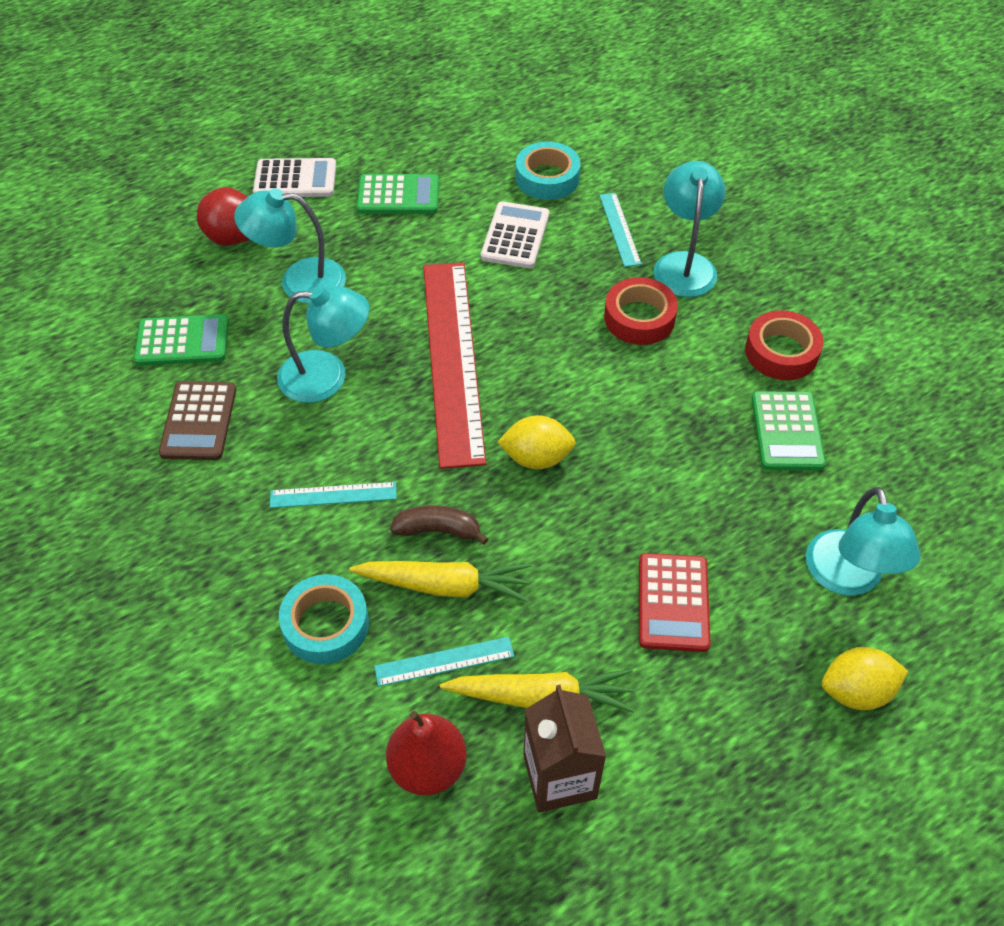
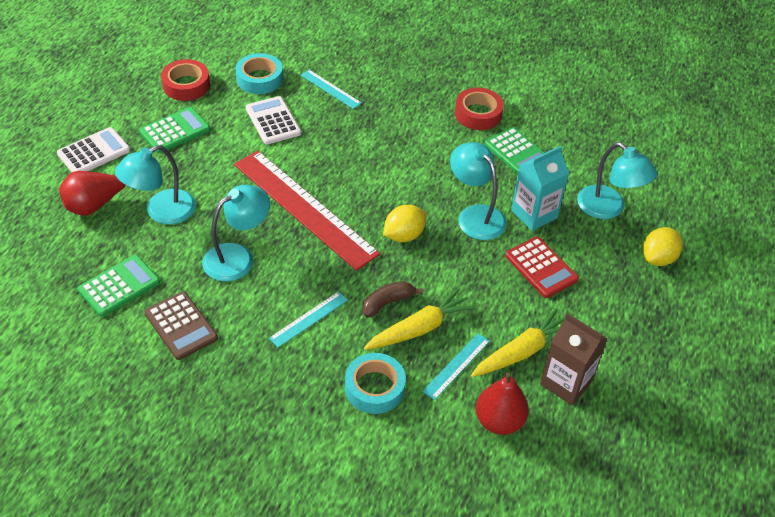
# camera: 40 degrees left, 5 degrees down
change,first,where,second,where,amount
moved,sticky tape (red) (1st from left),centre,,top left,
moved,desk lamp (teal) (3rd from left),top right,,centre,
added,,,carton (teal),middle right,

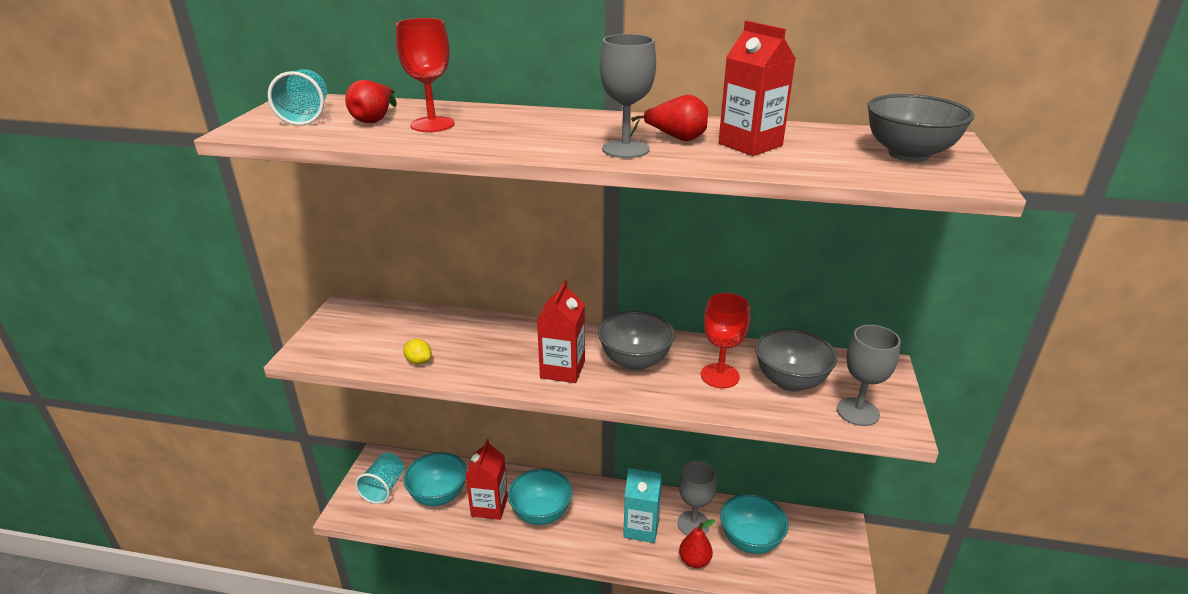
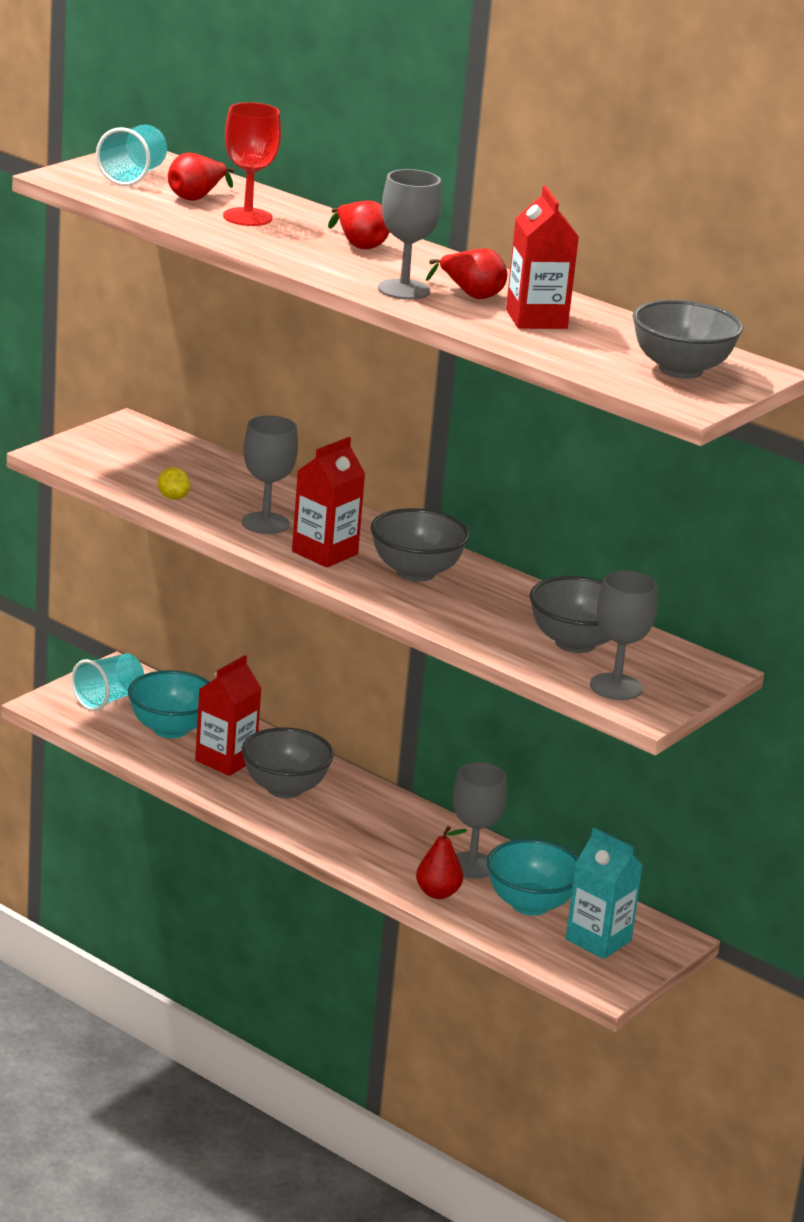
# camera: 25 degrees right, 5 degrees down
change,first,where,second,where,amount
recoloured,bowl (teal) (2nd from left),bottom centre,bowl (grey) (1st from left),centre,
moved,carton (teal),bottom centre,,bottom right,
removed,goblet (red) (2nd from left),centre,,,
added,,,goblet (grey) (1st from left),centre,
added,,,pear (red) (2nd from left),top centre,

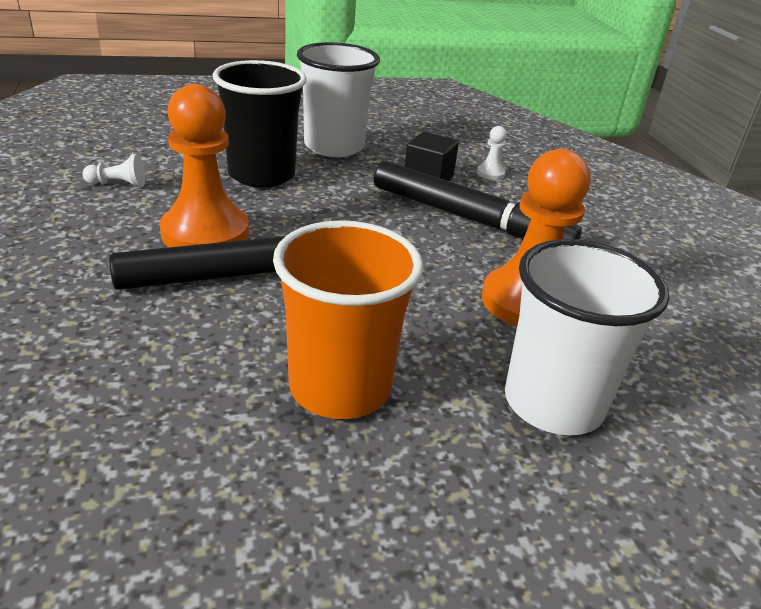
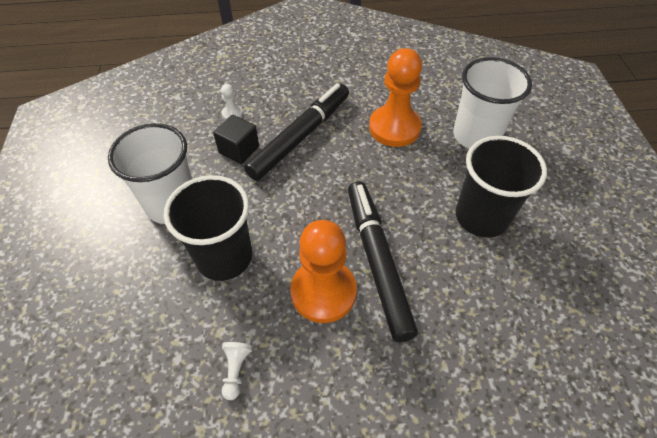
# camera: 80 degrees left, 20 degrees up
change,first,where,second,where,amount
recoloured,cup (orange),centre,cup (jet-black) (2nd from left),middle right,

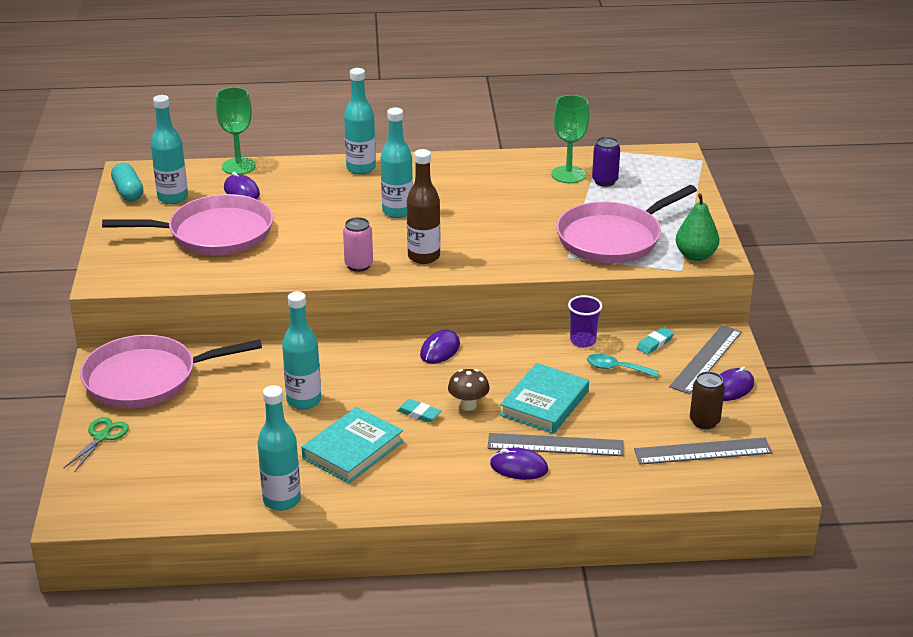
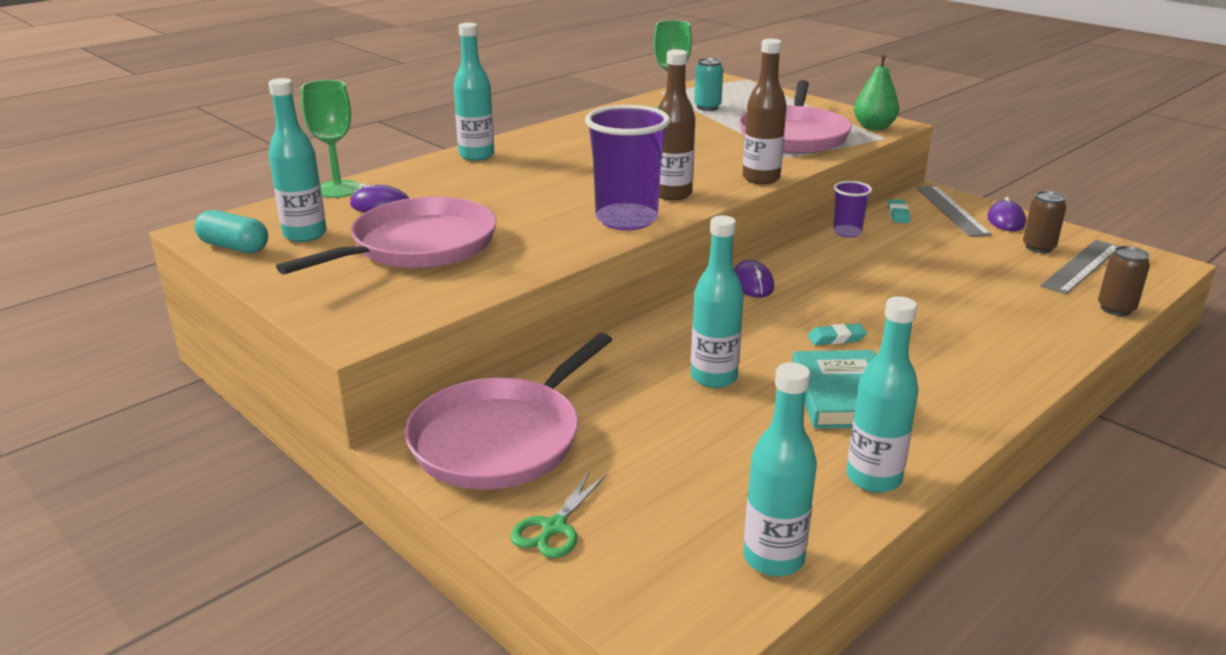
# camera: 40 degrees left, 5 degrees down
change,first,where,second,where,amount
turned,scissors (emerald),bottom left,,bottom centre,135 degrees counterclockwise
replaced,soda can (rose-pink),centre,cup (purple) (1st from left),top centre,
moved,drink bottle (teal) (5th from left in the first image),top centre,drink bottle (teal) (4th from left),bottom centre,
removed,fungus (russet),centre,,,
removed,ruler (grey) (1st from left),bottom centre,,,
removed,mouse (purple) (3rd from left),bottom centre,,,
removed,hardcover (teal) (2nd from left),centre,,,
removed,spoon (teal),middle right,,,
recoloured,soda can (purple),top centre,soda can (teal),top centre,
added,,,drink bottle (russet) (2nd from left),top centre,
added,,,soda can (russet) (2nd from left),middle right,

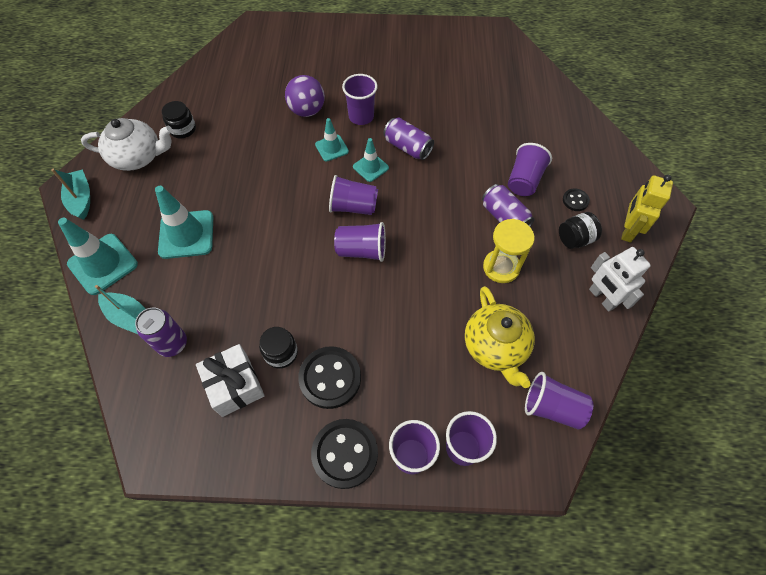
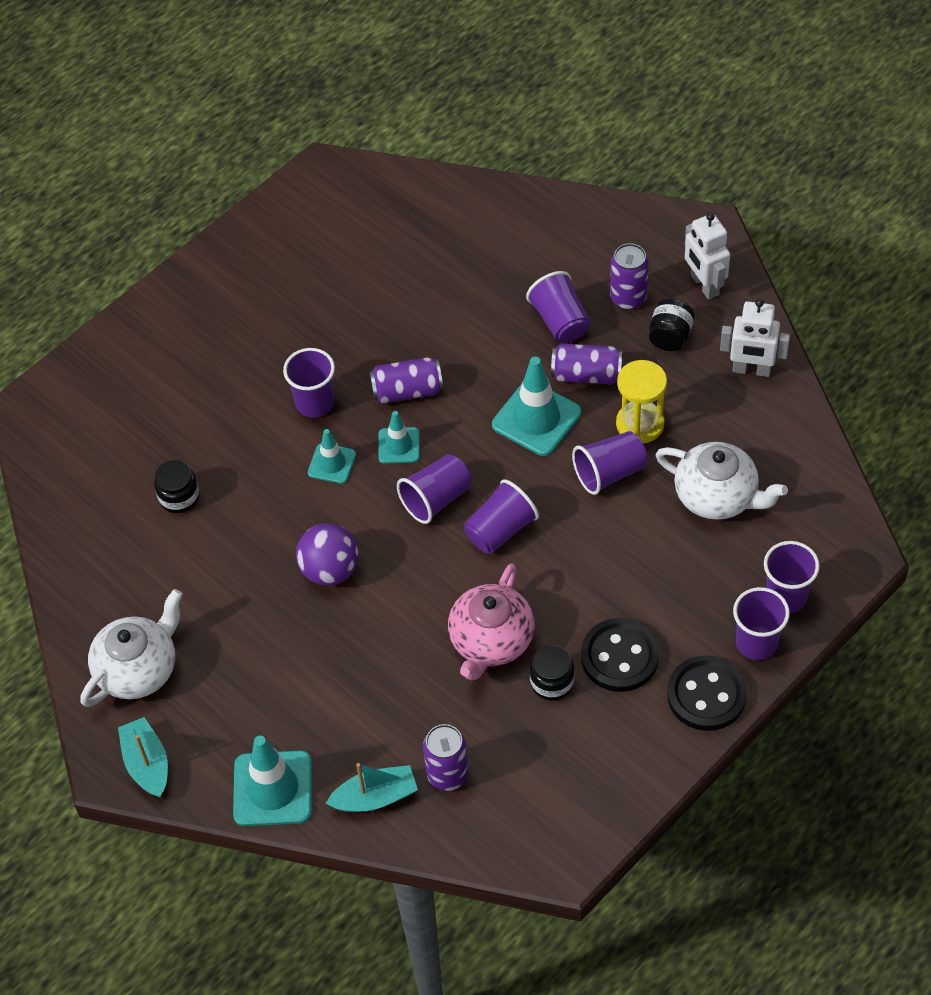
# camera: 45 degrees left, 5 degrees down
change,first,where,second,where,amount
turned,sailboat (teal) (1st from left),middle left,,bottom left,45 degrees clockwise
moved,road cone (teal) (2nd from left in the first image),middle left,road cone (teal) (4th from left),centre,
moved,jar (jet-black) (1st from left),top left,,middle left,
removed,gift (snow-white),middle left,,,
moved,play ball (purple),top centre,,centre,
recoloured,teapot (yellow),centre,teapot (snow-white) (2nd from left),middle right,
moved,cup (purple) (7th from left in the first image),bottom right,cup (purple) (5th from left),centre,
replaced,shirt button (jet-black) (3rd from left),middle right,soda can (purple) (4th from left),top right,
recoloured,robot (yellow),middle right,robot (snow-white) (1st from left),top right,
added,,,teapot (rose-pink),centre,

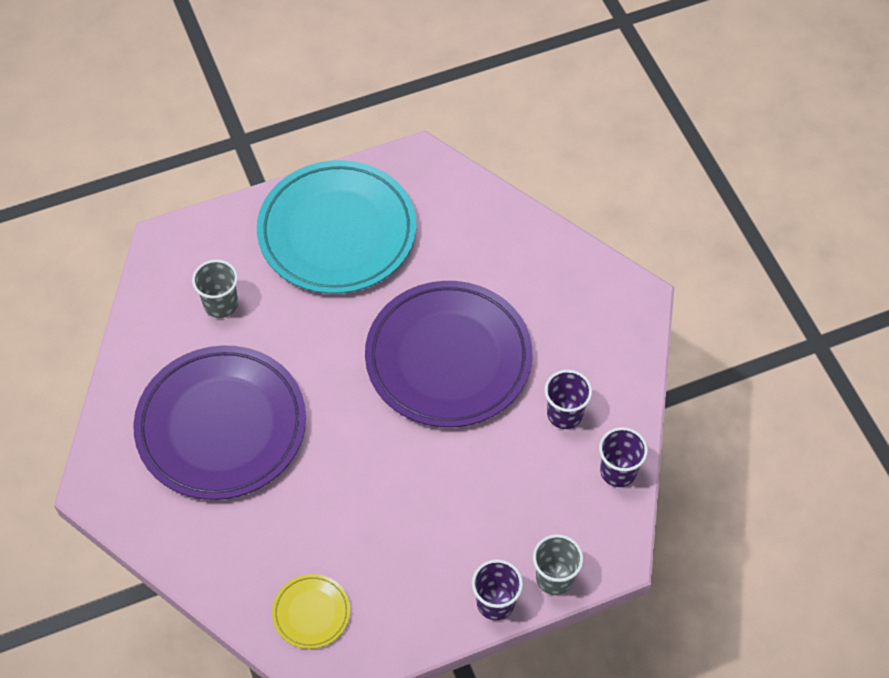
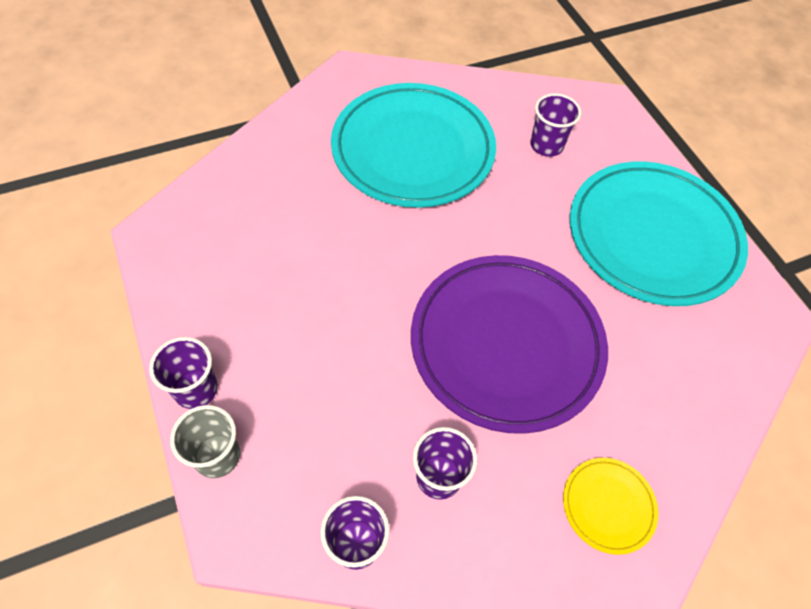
# camera: 85 degrees right, 0 degrees up
change,first,where,second,where,amount
recoloured,flat dish (purple) (1st from left),middle left,flat dish (teal) (1st from left),top centre,
recoloured,cup (grey) (1st from left),middle left,cup (purple) (4th from left),top right,
moved,flat dish (yellow),bottom centre,,bottom right,

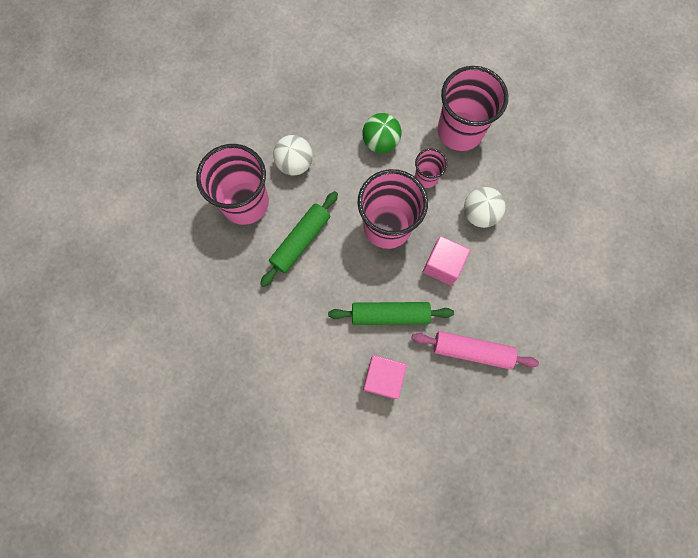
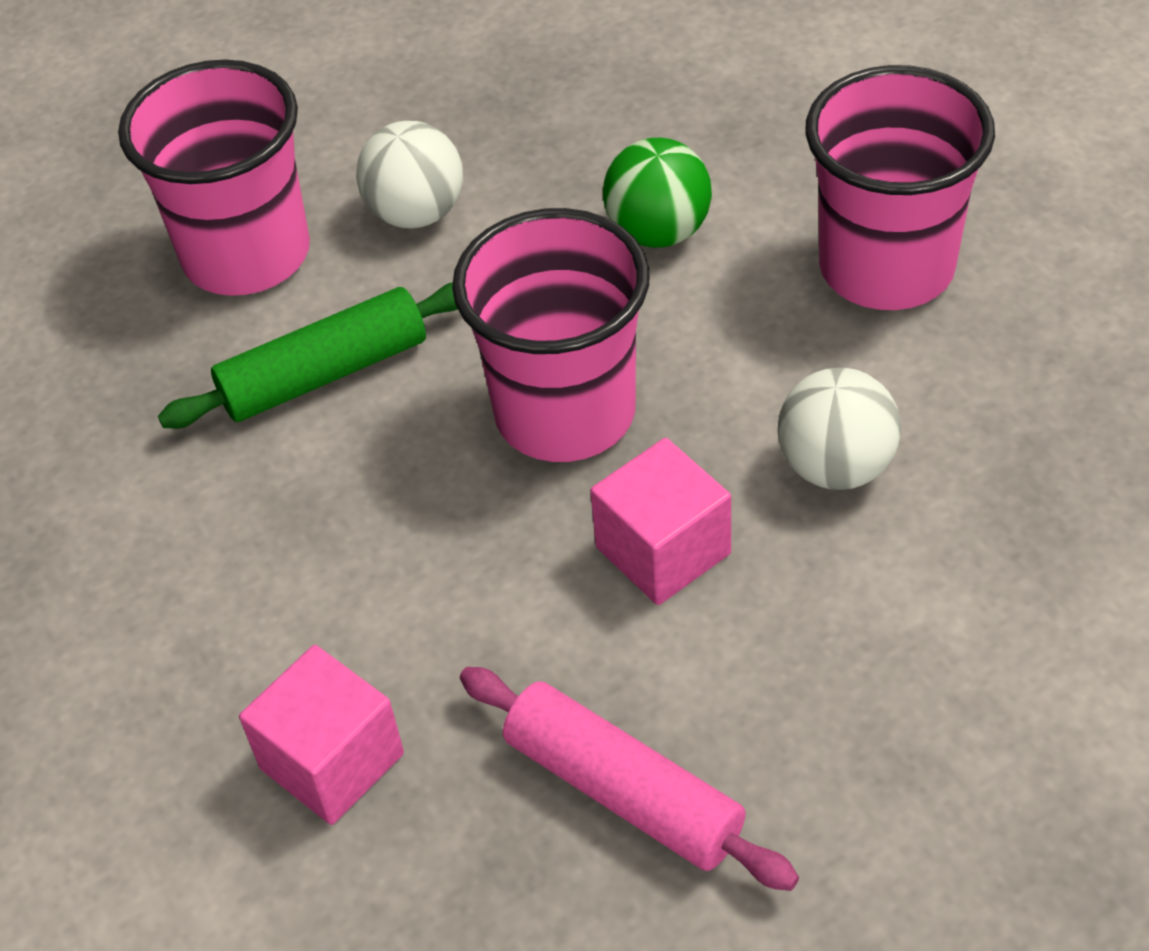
# camera: 30 degrees right, 25 degrees down
change,first,where,second,where,amount
removed,pastry roller (emerald) (2nd from left),centre,,,
removed,cup (rose-pink) (3rd from left),top centre,,,

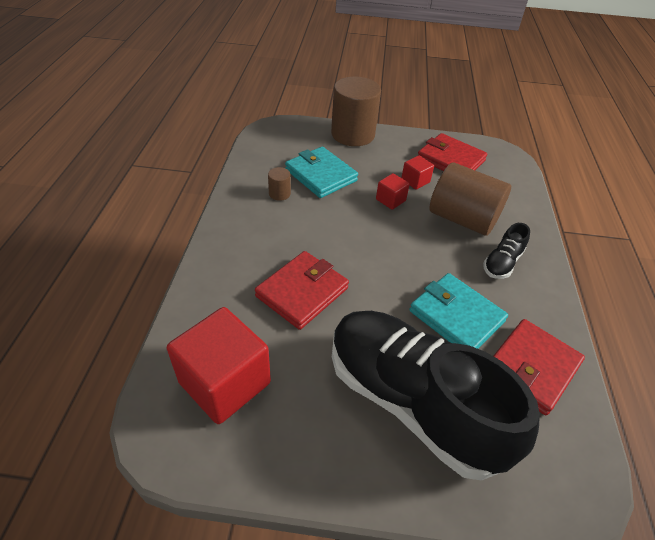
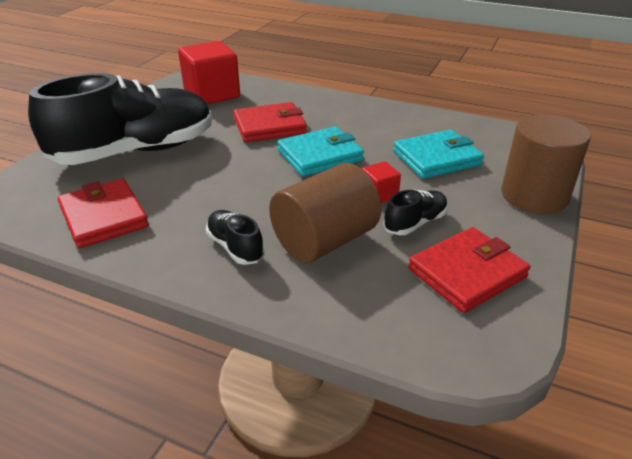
# camera: 110 degrees right, 10 degrees down
change,first,where,second,where,amount
turned,wallet (red) (1st from left in the first image),centre,wallet (red) (2nd from left),top centre,75 degrees counterclockwise
removed,solid cylinder (russet) (1st from left),centre,,,
replaced,solid cube (red) (3rd from left),top centre,lace-up shoe (jet-black) (3rd from left),centre,
moved,wallet (teal) (2nd from left in the first image),middle right,wallet (teal) (1st from left),top centre,

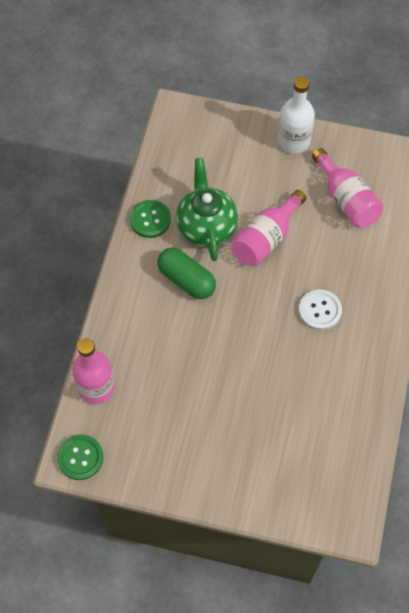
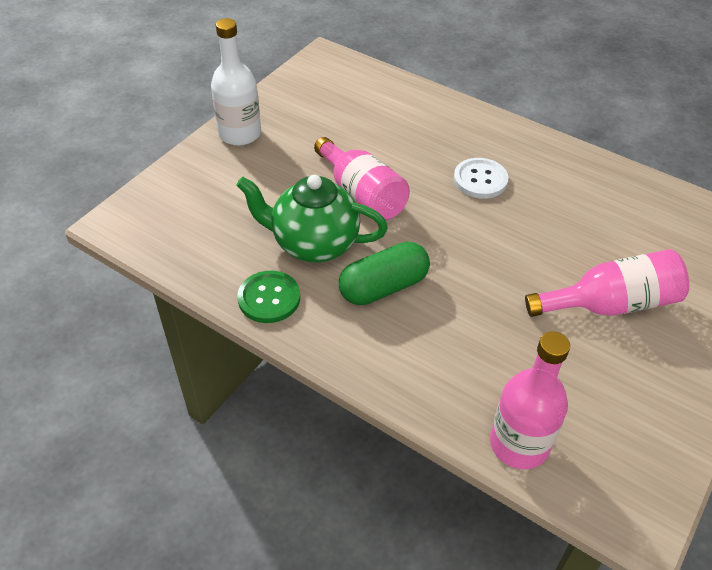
# camera: 70 degrees left, 15 degrees down
change,first,where,second,where,amount
removed,shirt button (emerald) (1st from left),bottom left,,,
moved,drink bottle (rose-pink) (3rd from left),top right,,middle right,

